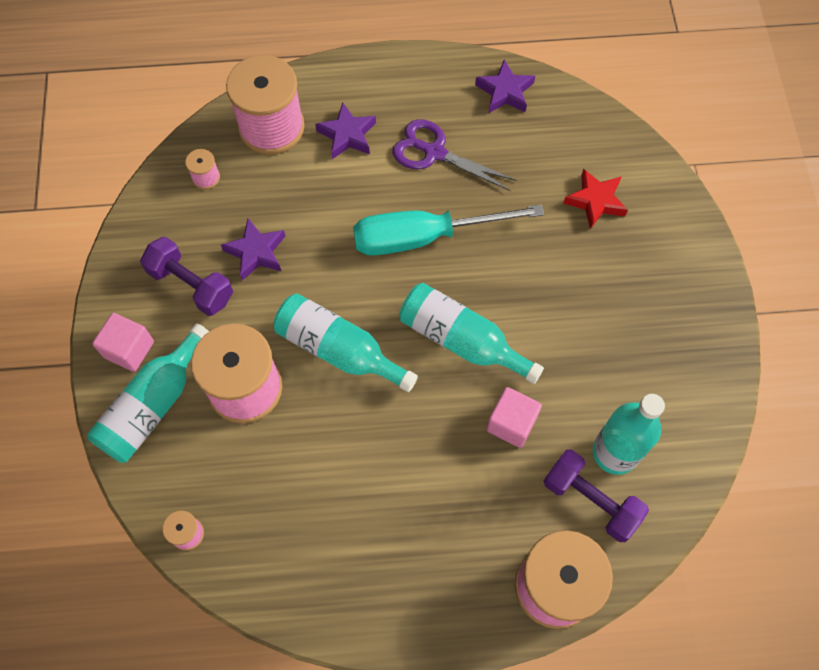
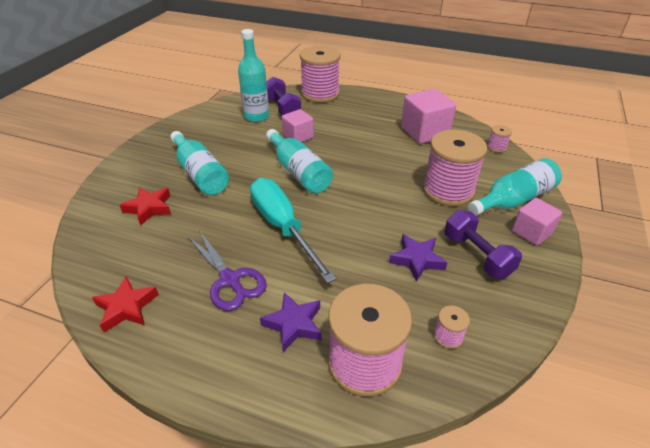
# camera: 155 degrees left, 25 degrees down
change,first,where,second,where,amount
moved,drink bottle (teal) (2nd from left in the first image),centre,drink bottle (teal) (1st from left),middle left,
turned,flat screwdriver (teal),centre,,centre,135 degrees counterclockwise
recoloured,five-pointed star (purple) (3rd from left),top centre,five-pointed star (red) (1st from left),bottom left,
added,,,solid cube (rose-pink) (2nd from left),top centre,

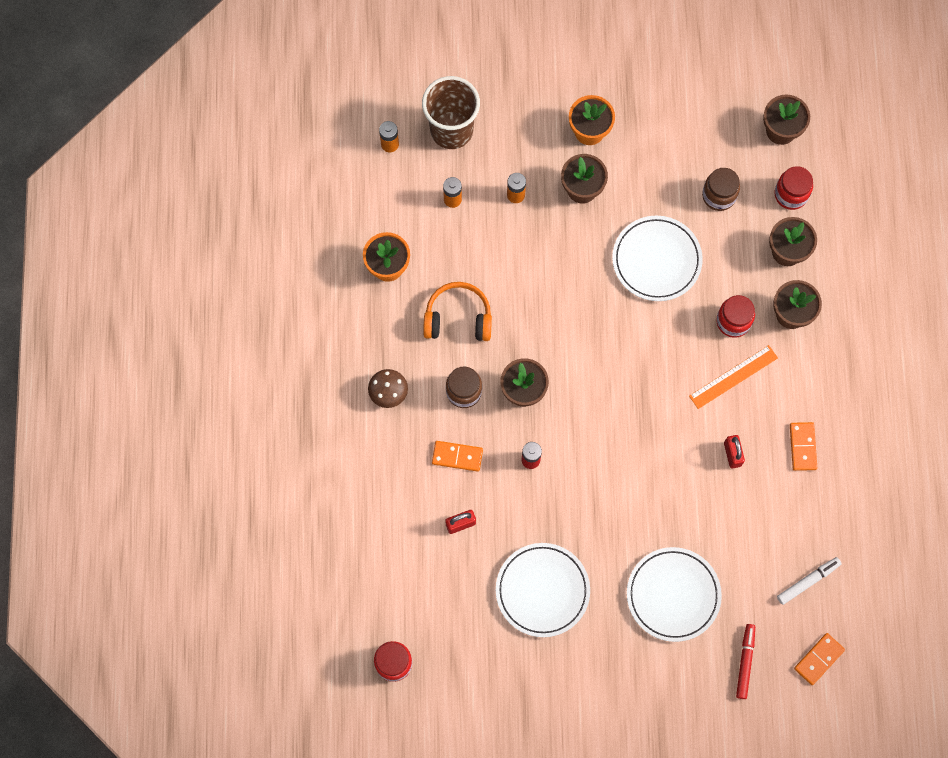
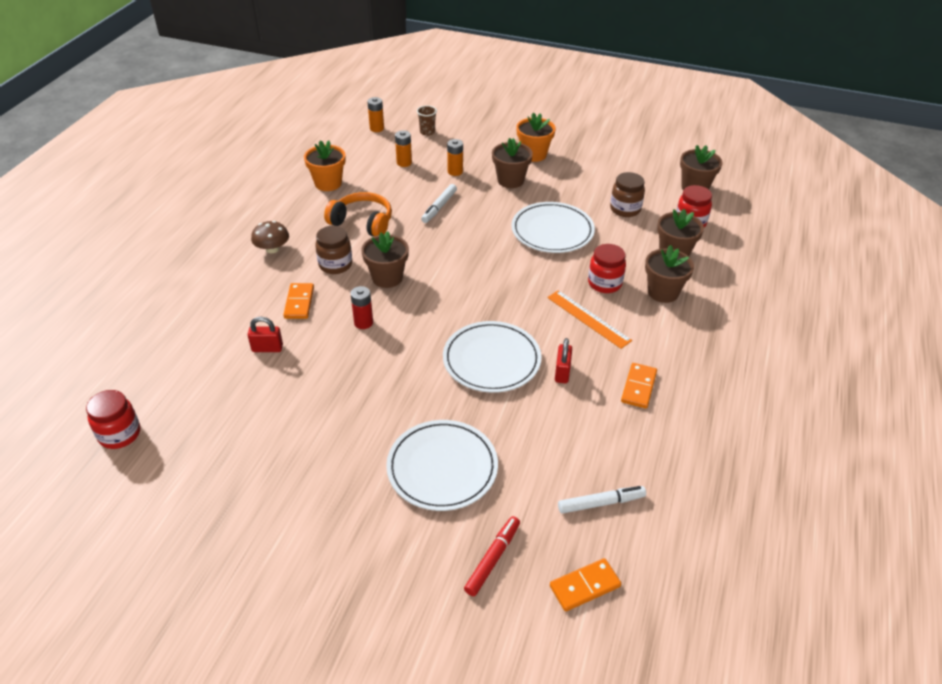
# camera: 20 degrees right, 30 degrees down
change,first,where,second,where,amount
resized,cup (russet),top centre,,top centre,x0.44
turned,domino piece (orange) (1st from left),centre,,middle left,60 degrees clockwise
moved,flat dish (snow-white) (1st from left in the first image),bottom centre,flat dish (snow-white) (2nd from left),centre,
turned,ruler (orange),middle right,,centre,60 degrees clockwise
added,,,marker pen (snow-white) (1st from left),top centre,

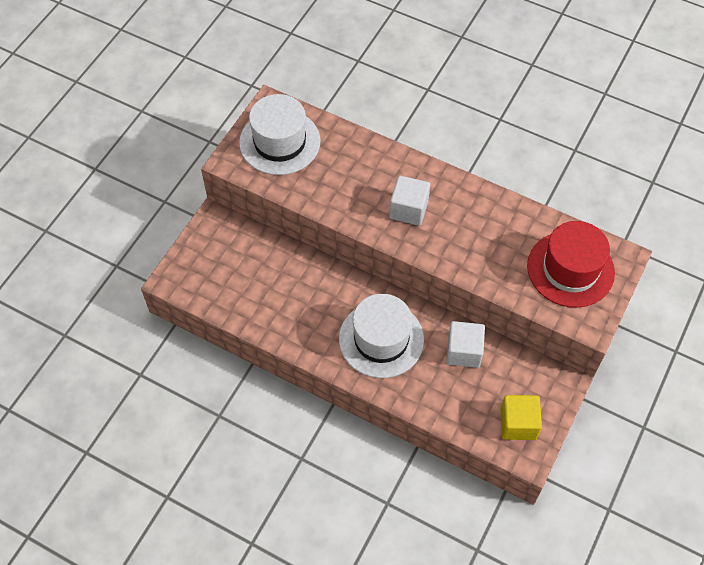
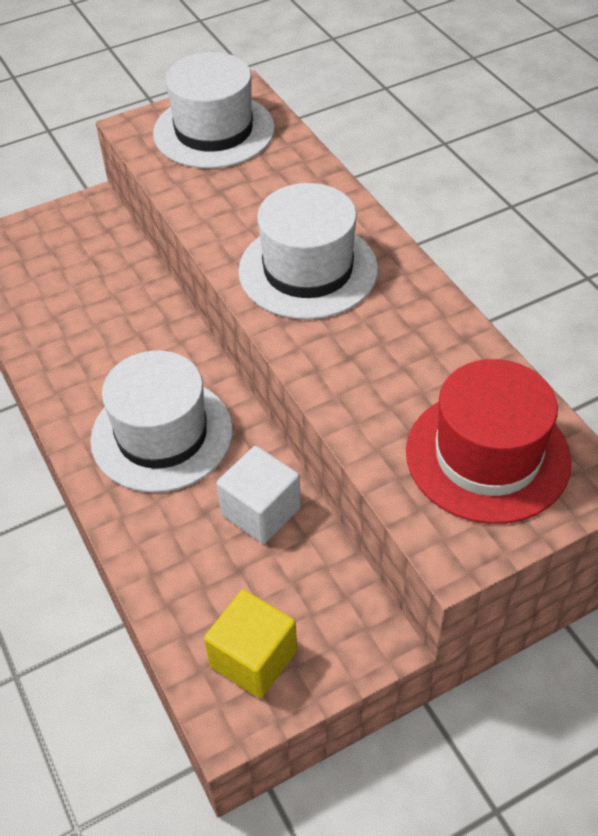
# camera: 35 degrees right, 10 degrees down
change,first,where,second,where,amount
replaced,solid cube (snow-white) (1st from left),centre,top hat (snow-white) (3rd from left),top centre,

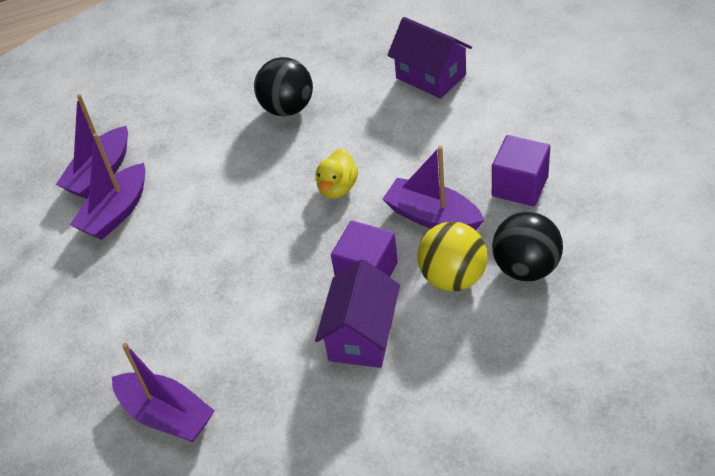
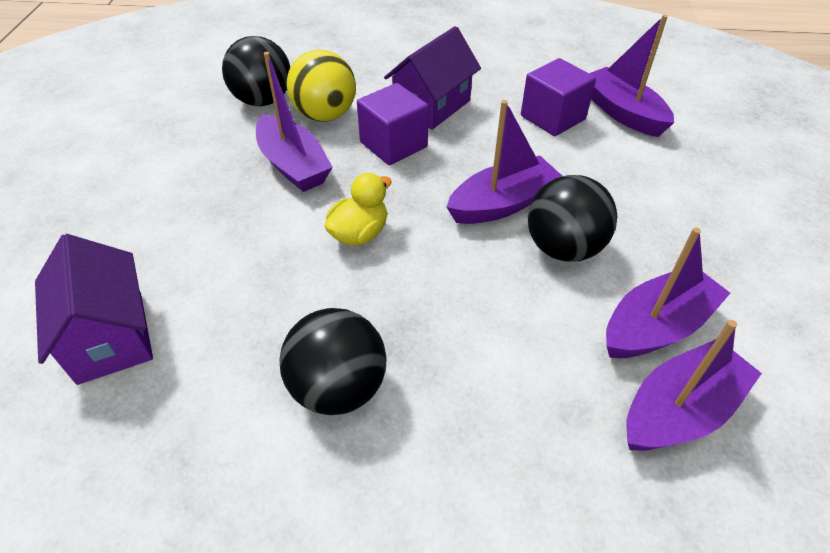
# camera: 160 degrees left, 0 degrees up
change,first,where,second,where,amount
moved,solid cube (purple) (2nd from left),middle right,,top right,
added,,,sailboat (purple) (2nd from left),top centre,
added,,,play ball (jet-black) (3rd from left),middle right,

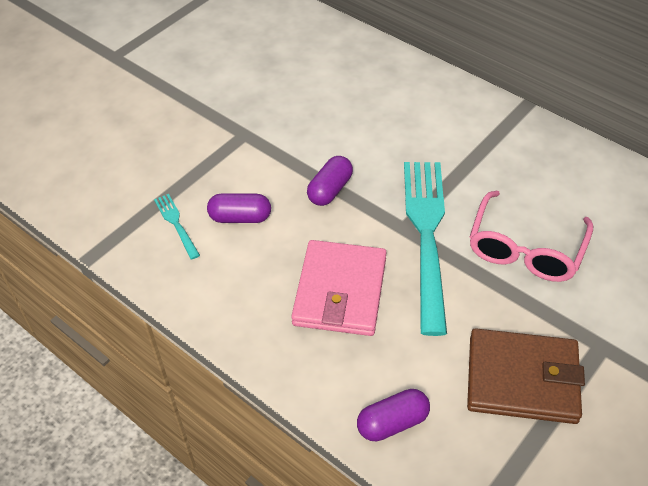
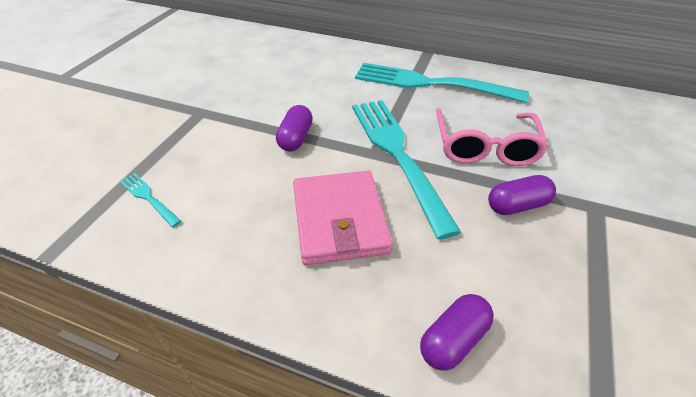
# camera: 20 degrees left, 5 degrees down
change,first,where,second,where,amount
moved,capsule (purple) (1st from left in the first image),centre,capsule (purple) (3rd from left),middle right,
removed,wallet (russet),bottom right,,,
added,,,table fork (teal) (3rd from left),top centre,

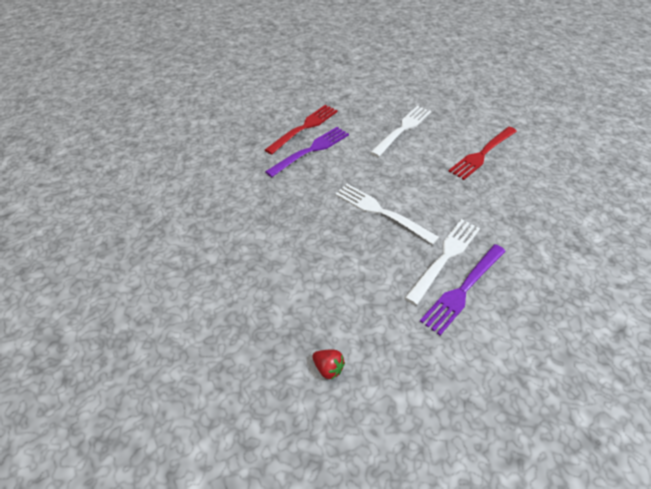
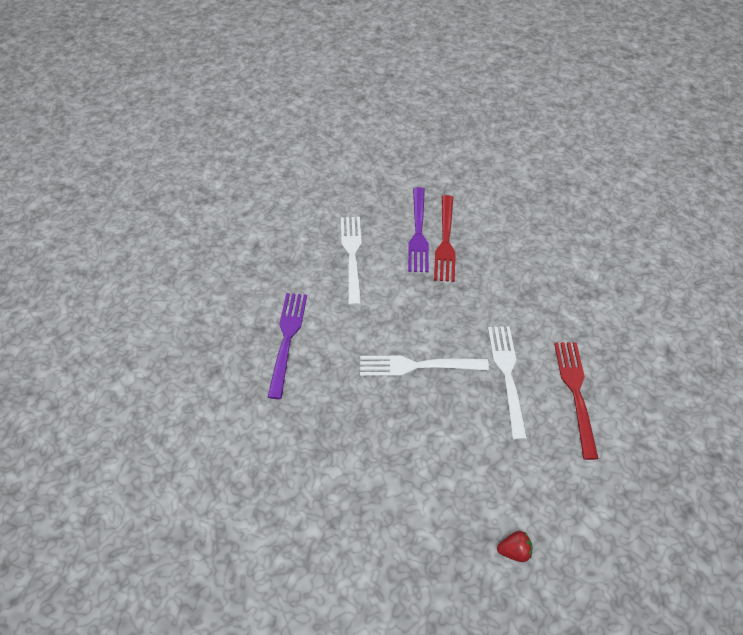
# camera: 40 degrees left, 5 degrees up
change,first,where,second,where,amount
moved,table fork (red) (1st from left in the first image),top centre,table fork (red) (2nd from left),middle right,
moved,table fork (purple) (2nd from left),middle right,,centre,

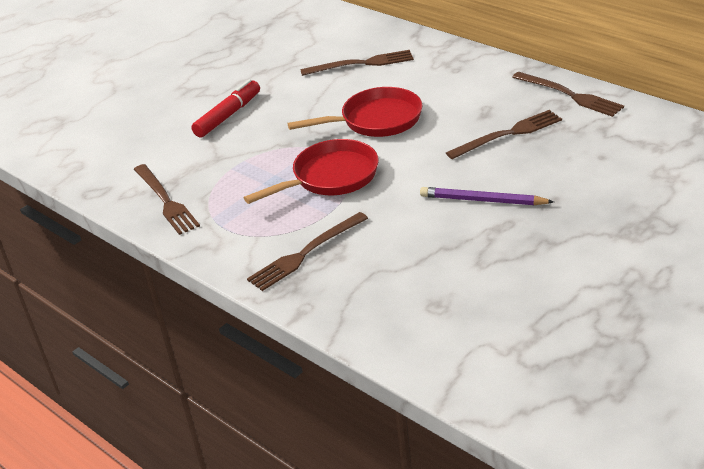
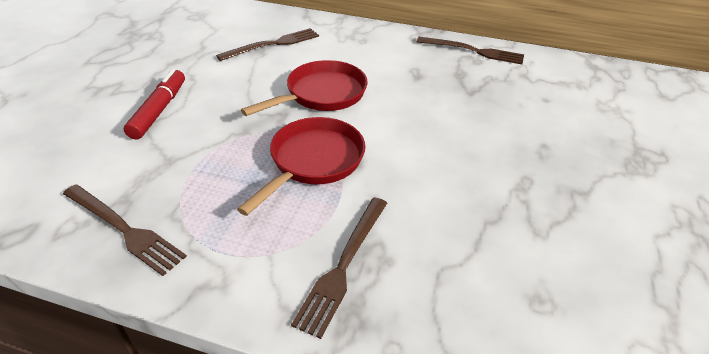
# camera: 30 degrees left, 5 degrees up
change,first,where,second,where,amount
removed,wooden pencil (purple),middle right,,,
removed,table fork (russet) (4th from left),top right,,,

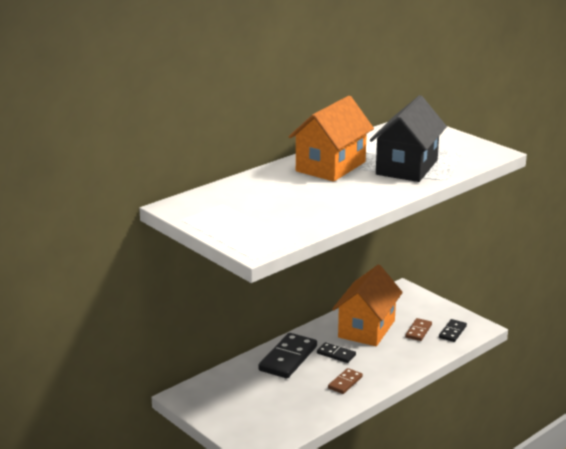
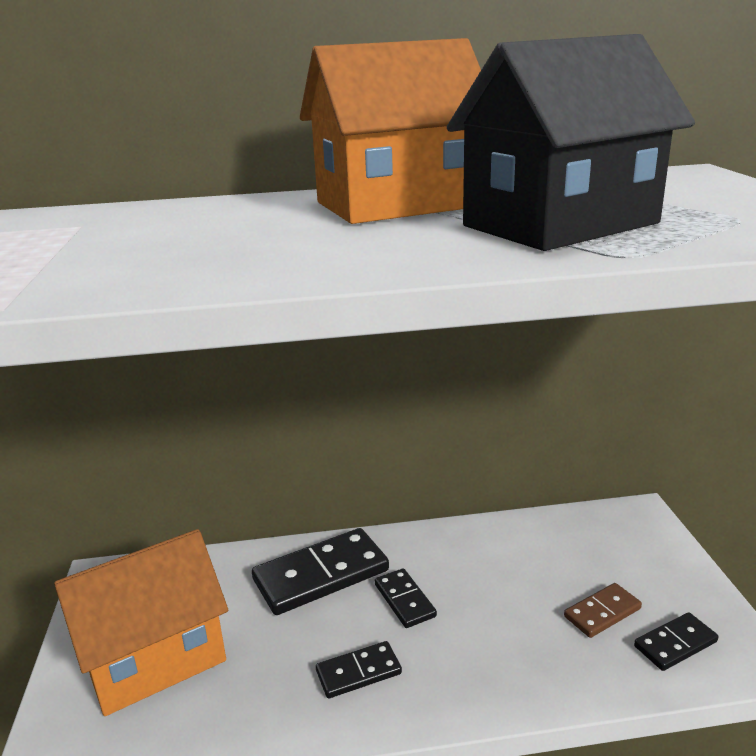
# camera: 35 degrees right, 0 degrees up
change,first,where,second,where,amount
recoloured,domino piece (russet) (1st from left),bottom centre,domino piece (jet-black) (2nd from left),bottom centre,
moved,house (orange) (2nd from left in the first image),bottom centre,house (orange) (1st from left),bottom left,

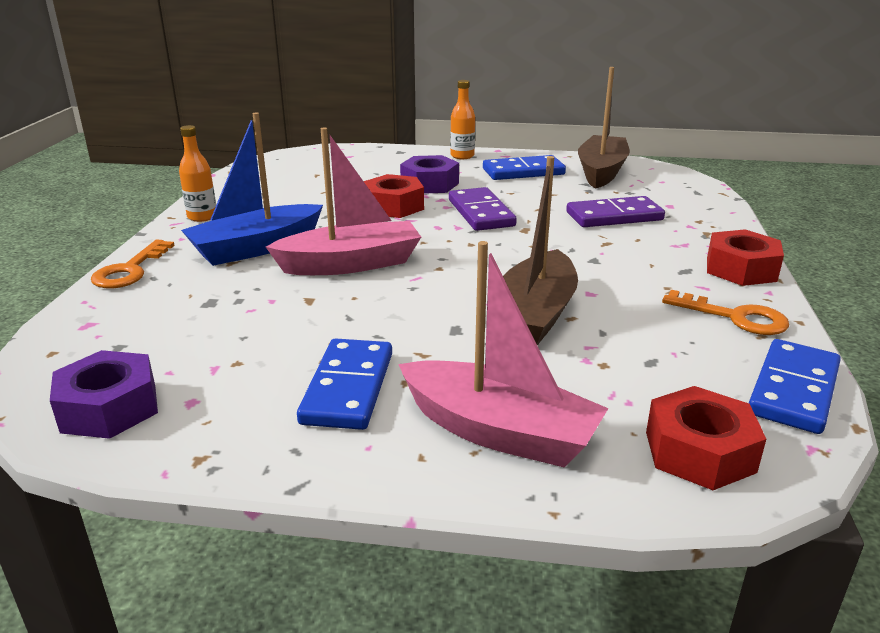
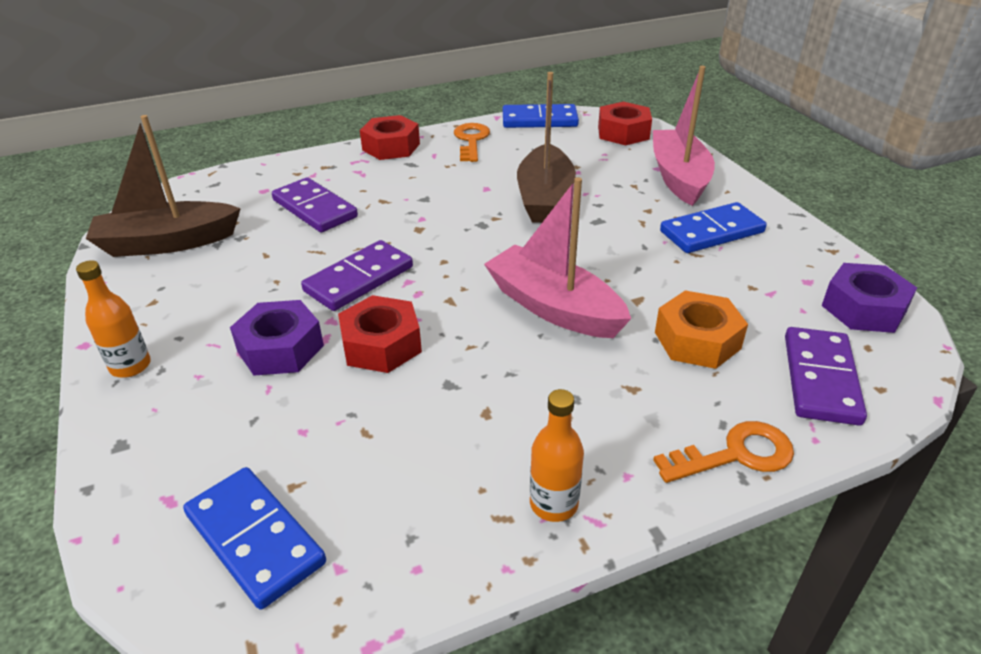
# camera: 120 degrees left, 10 degrees up
change,first,where,second,where,amount
removed,sailboat (cobalt),top left,,,
moved,domino piece (cobalt) (2nd from left in the first image),top centre,domino piece (cobalt) (1st from left),bottom left,
turned,sailboat (russet) (1st from left in the first image),centre,sailboat (russet) (2nd from left),top centre,105 degrees clockwise
added,,,hexagon nut (orange),middle right,
added,,,domino piece (purple) (3rd from left),middle right,

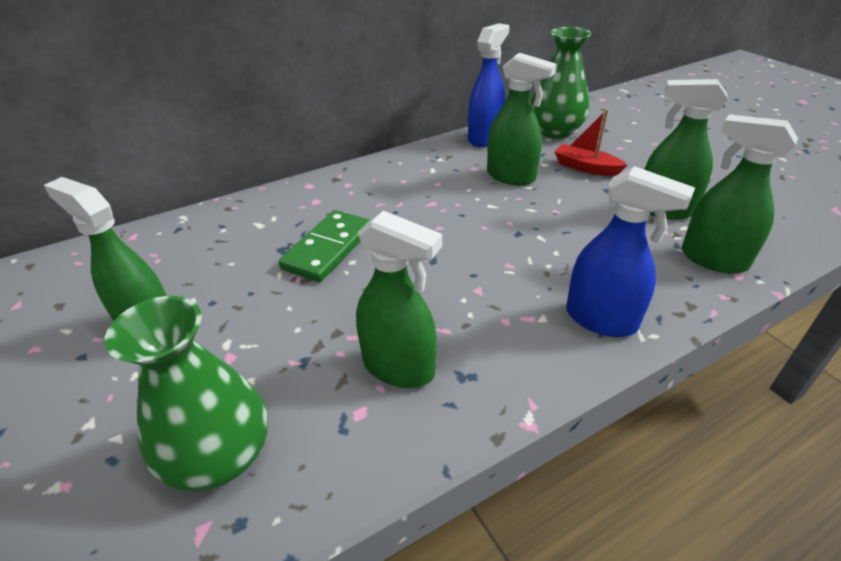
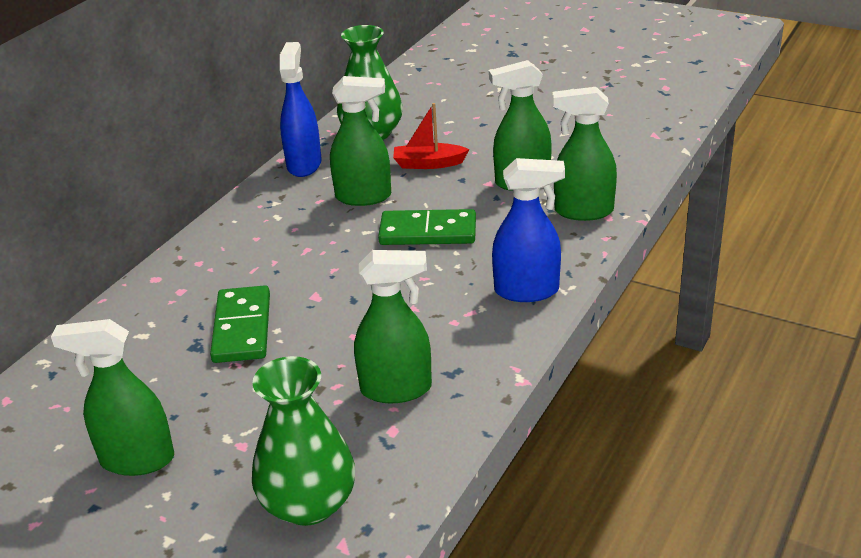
# camera: 30 degrees left, 5 degrees down
change,first,where,second,where,amount
added,,,domino piece (emerald) (2nd from left),centre,

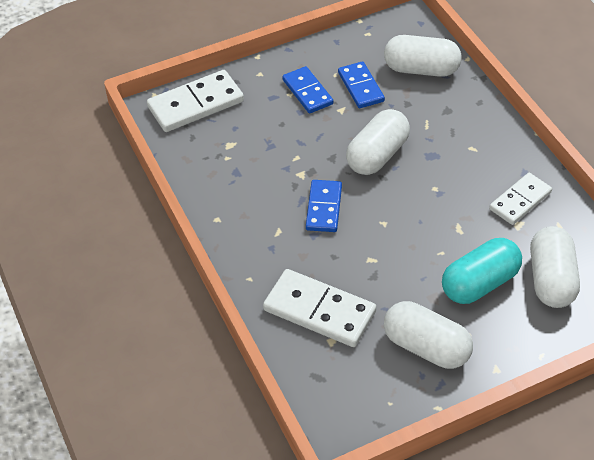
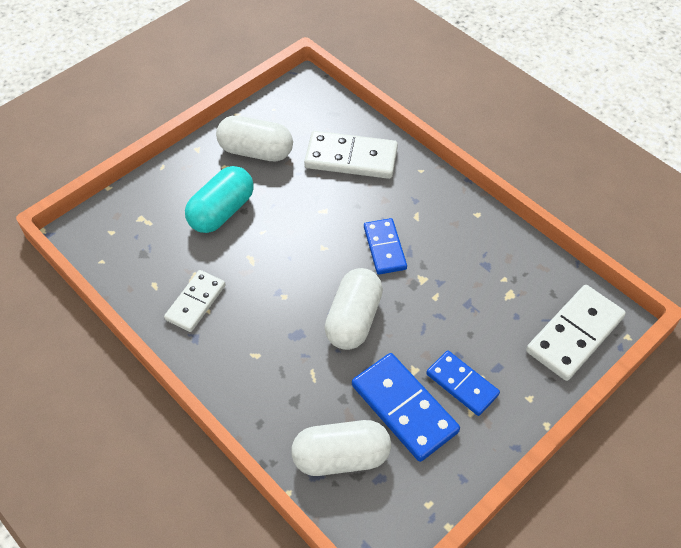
# camera: 160 degrees right, 5 degrees up
change,first,where,second,where,amount
resized,domino piece (cobalt) (3rd from left in the first image),top centre,domino piece (cobalt) (2nd from left),bottom centre,x1.54
removed,capsule (snow-white) (4th from left),middle right,,,

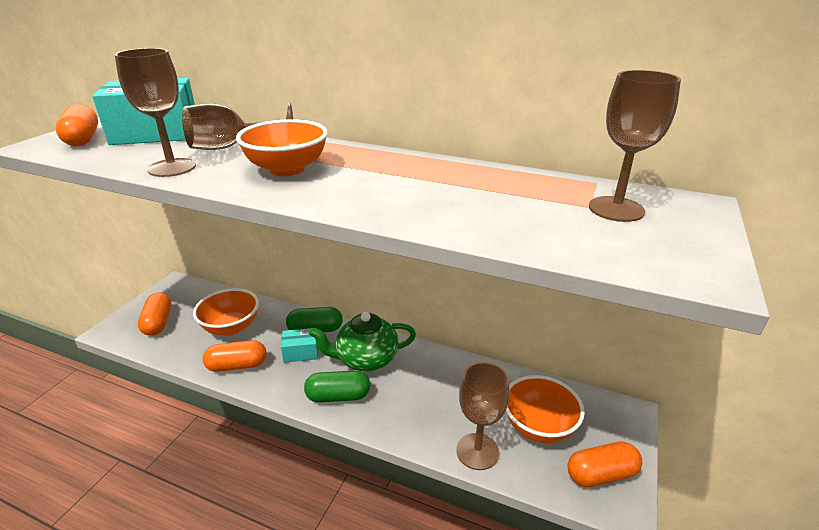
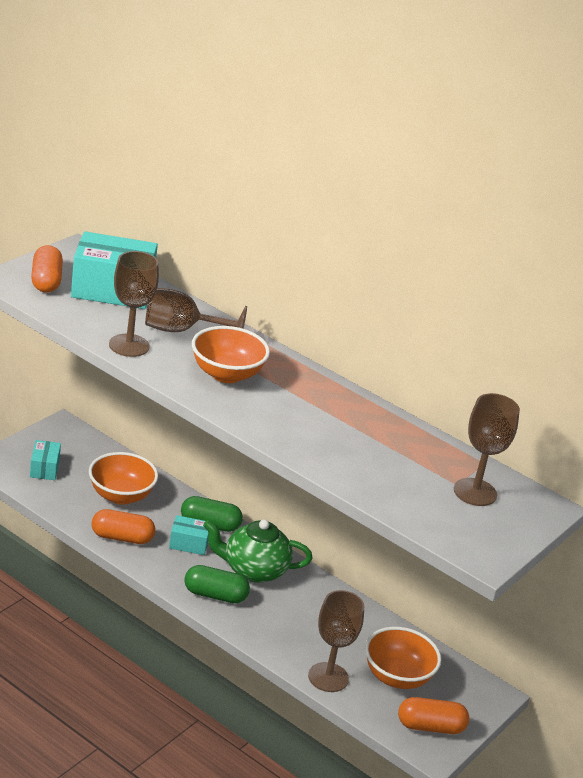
# camera: 10 degrees right, 0 degrees up
change,first,where,second,where,amount
replaced,capsule (orange) (2nd from left),middle left,parcel (teal) (1st from left),middle left,

